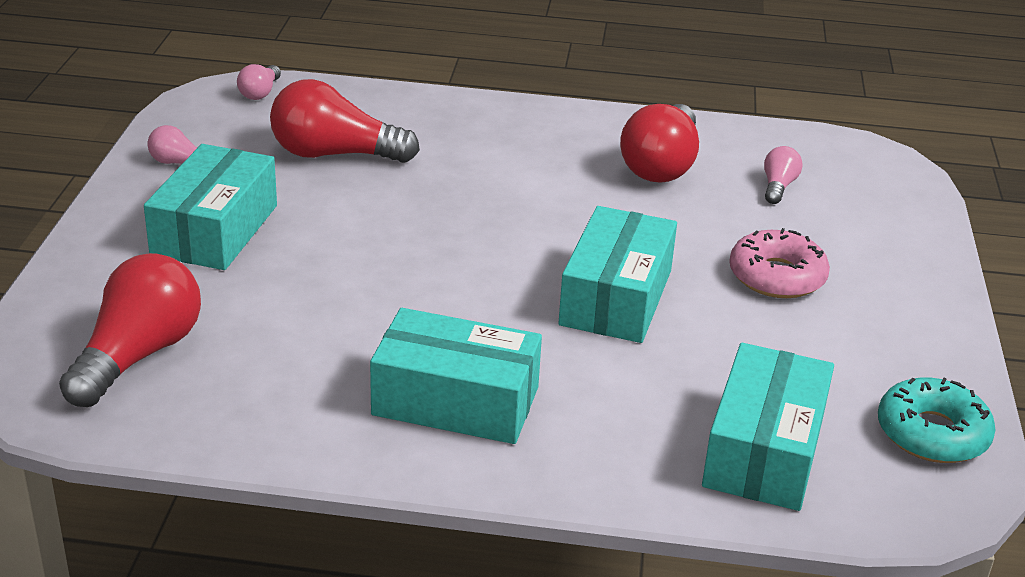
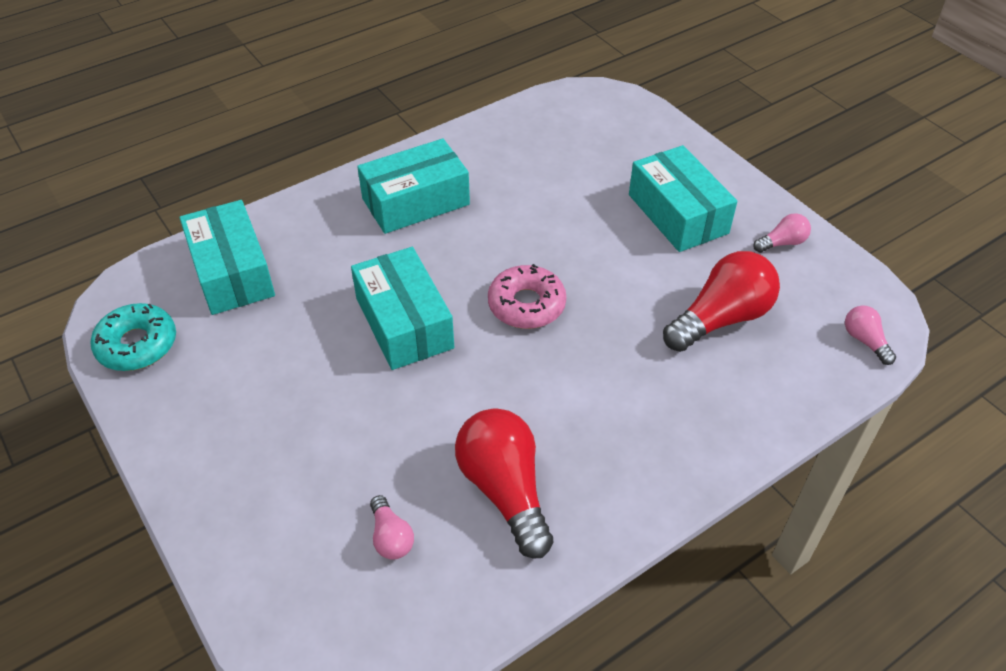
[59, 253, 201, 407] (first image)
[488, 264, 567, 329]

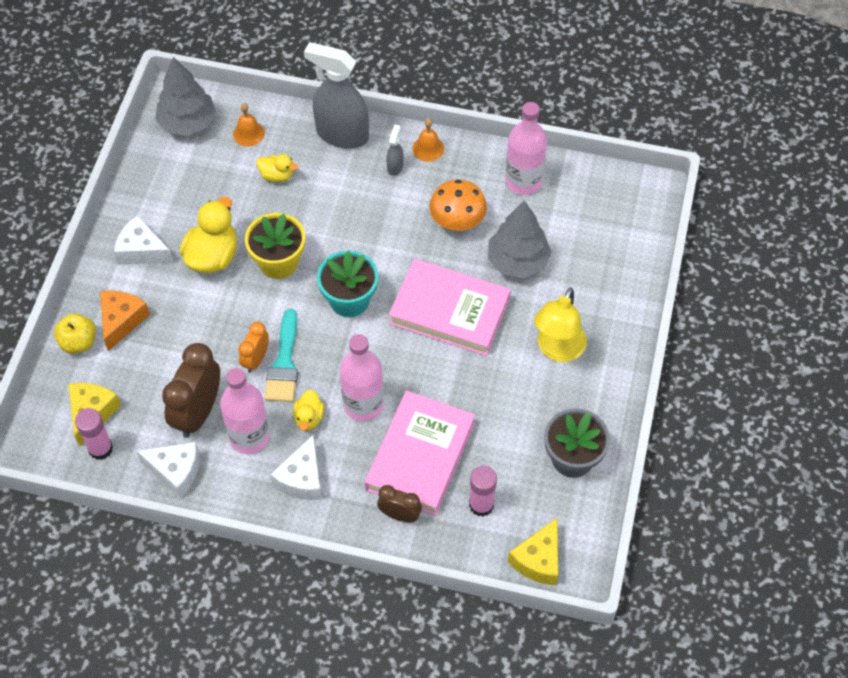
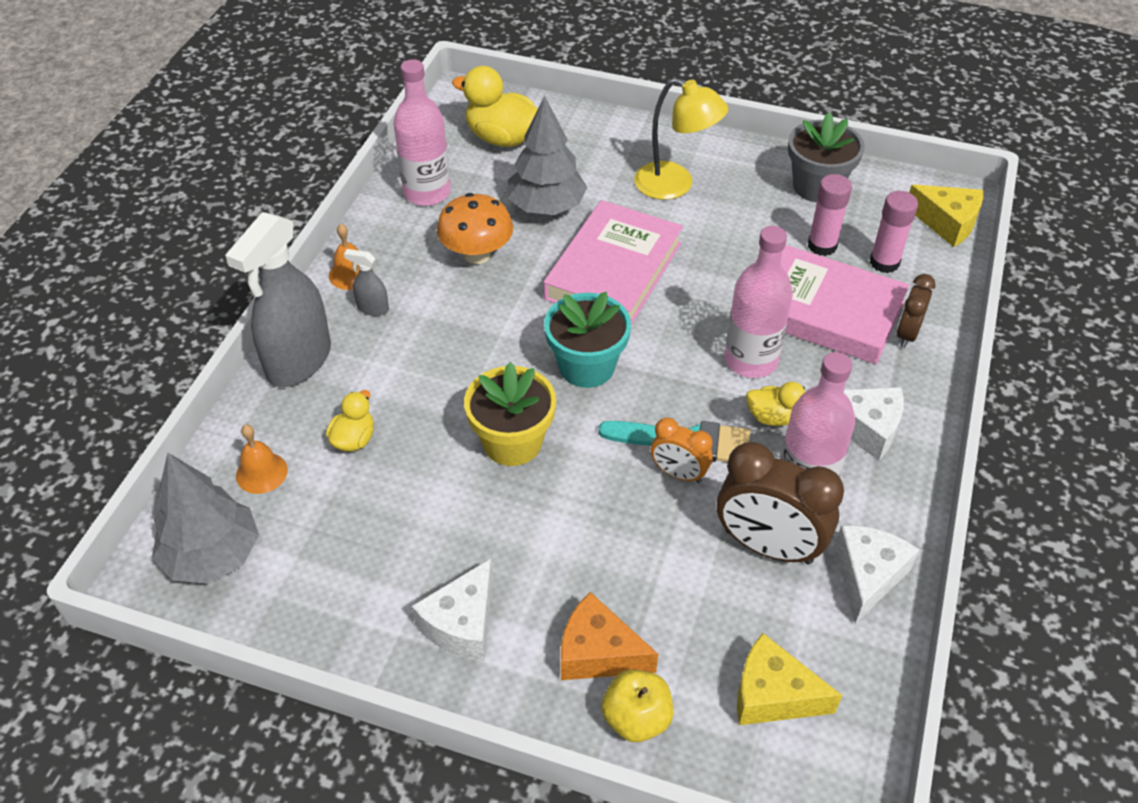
[808, 174, 852, 256]
[452, 66, 538, 147]

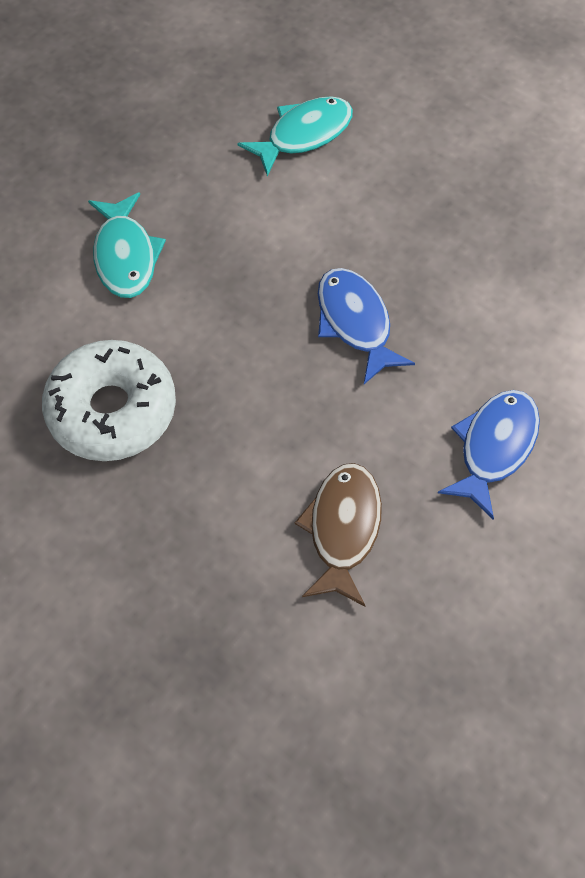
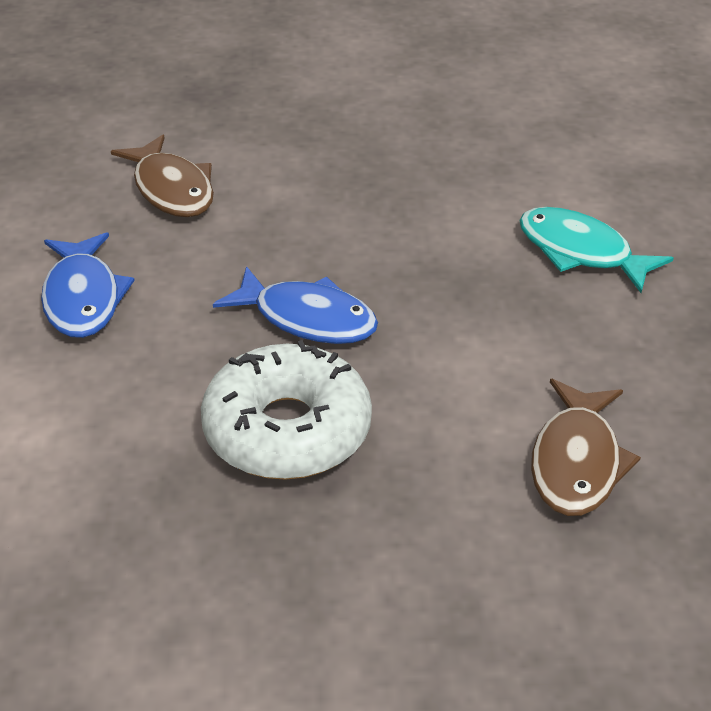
[201, 340, 372, 480]
[531, 379, 641, 516]

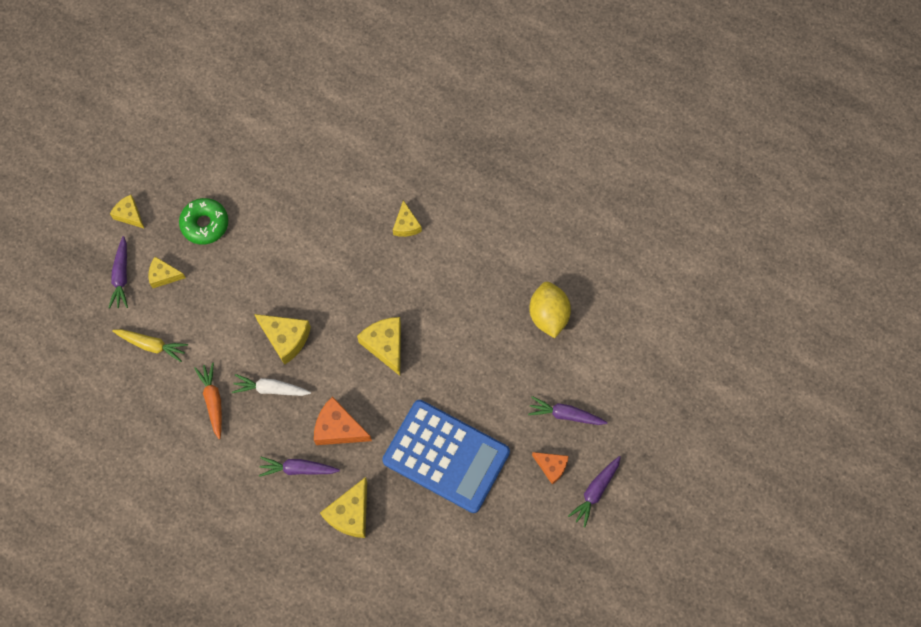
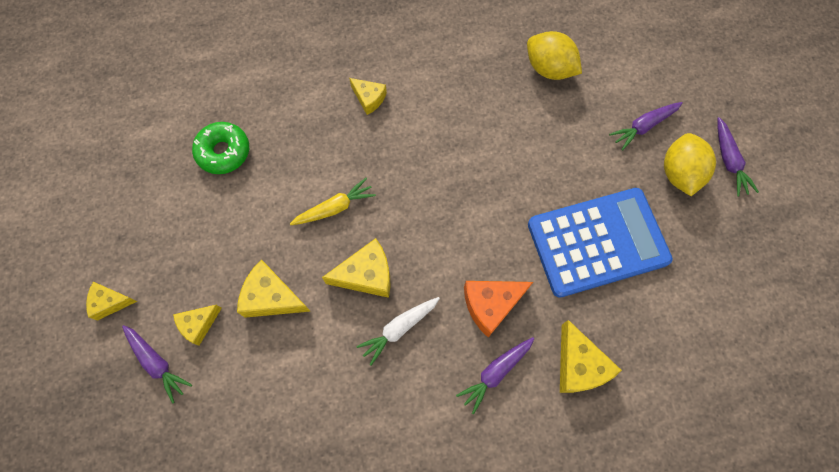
[290, 178, 376, 225]
[192, 122, 249, 174]
[194, 363, 222, 439] (first image)
[237, 259, 310, 318]
[664, 133, 716, 196]

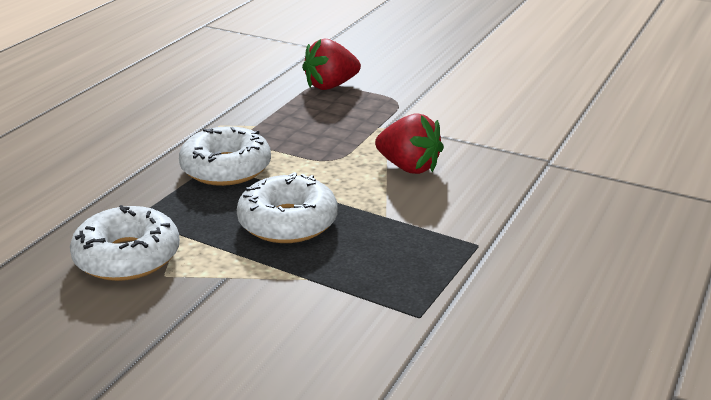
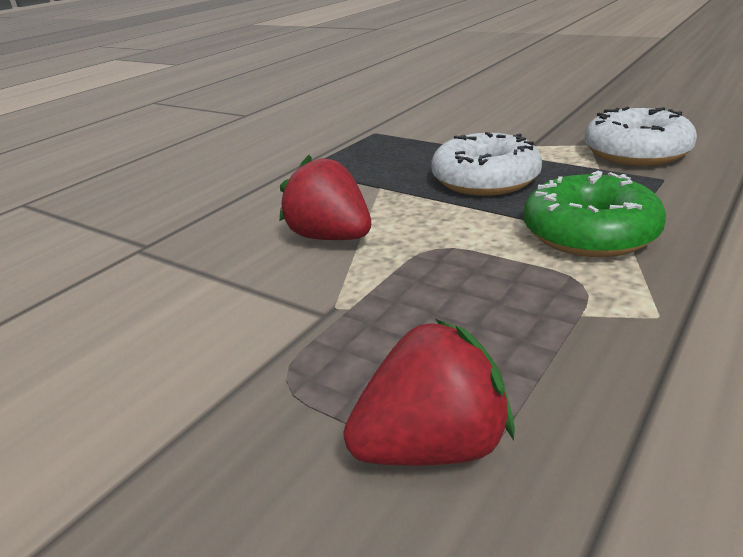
[524, 171, 666, 257]

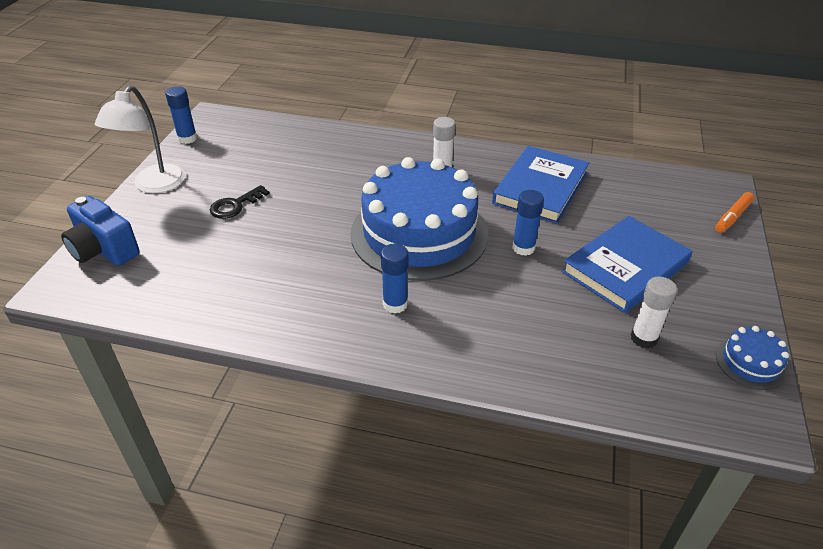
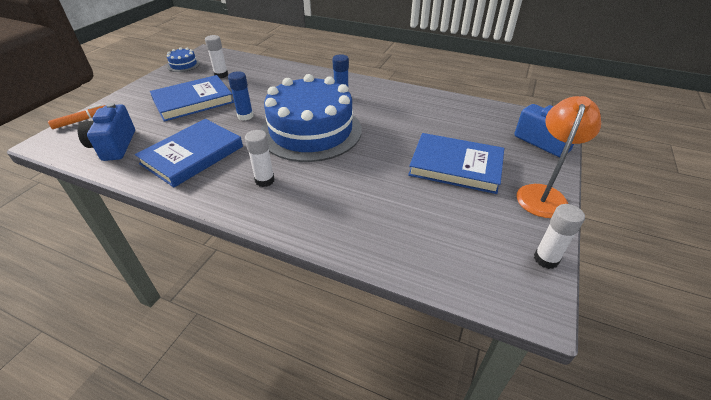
[516, 96, 601, 218]
[534, 204, 585, 269]
[408, 133, 504, 194]
[78, 103, 135, 161]

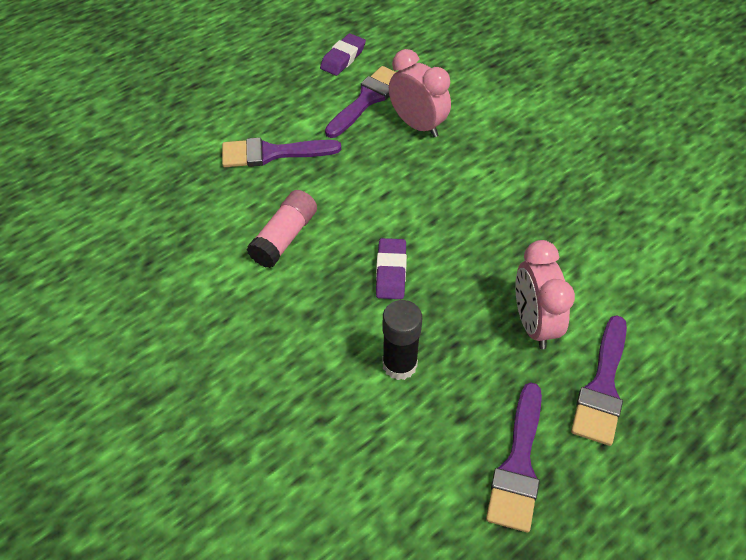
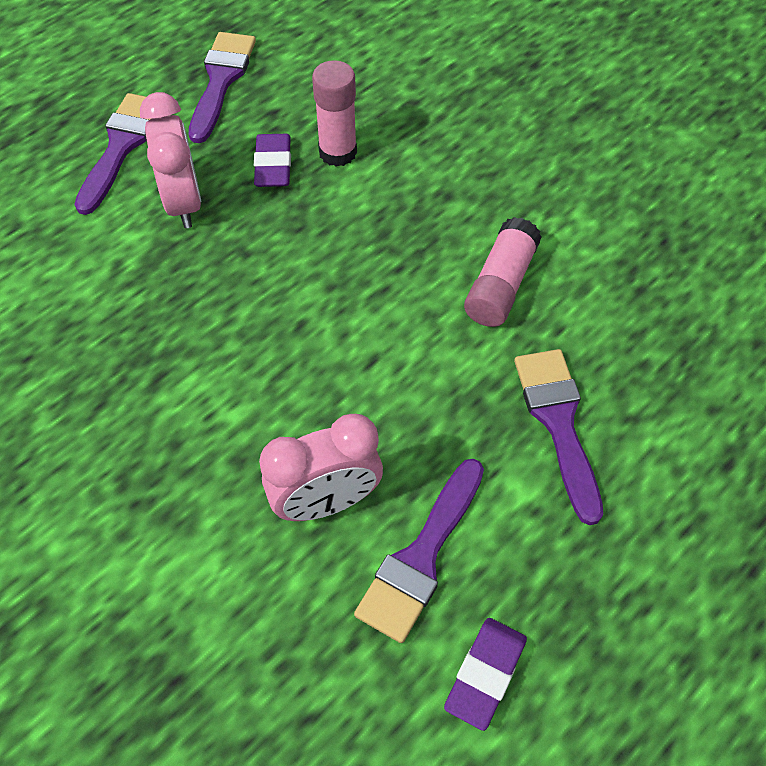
[514, 349, 603, 525]
[254, 134, 291, 187]
[312, 60, 357, 167]
[259, 414, 383, 521]

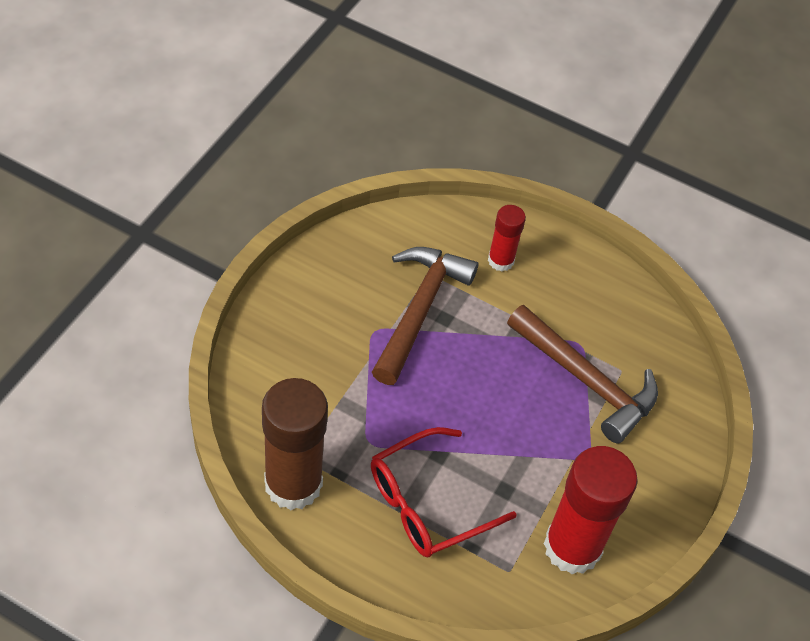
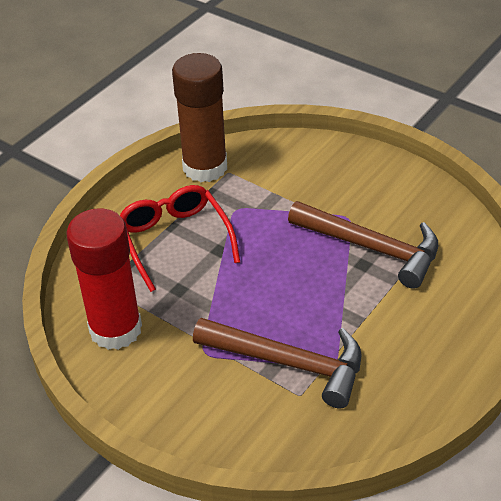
[488, 205, 526, 271] (first image)
[193, 318, 361, 408]

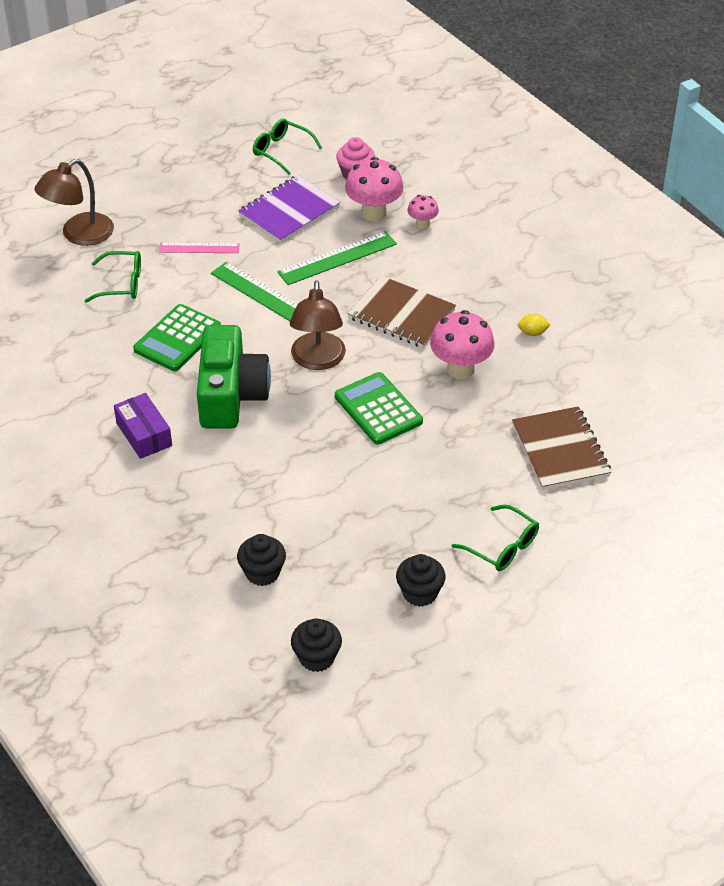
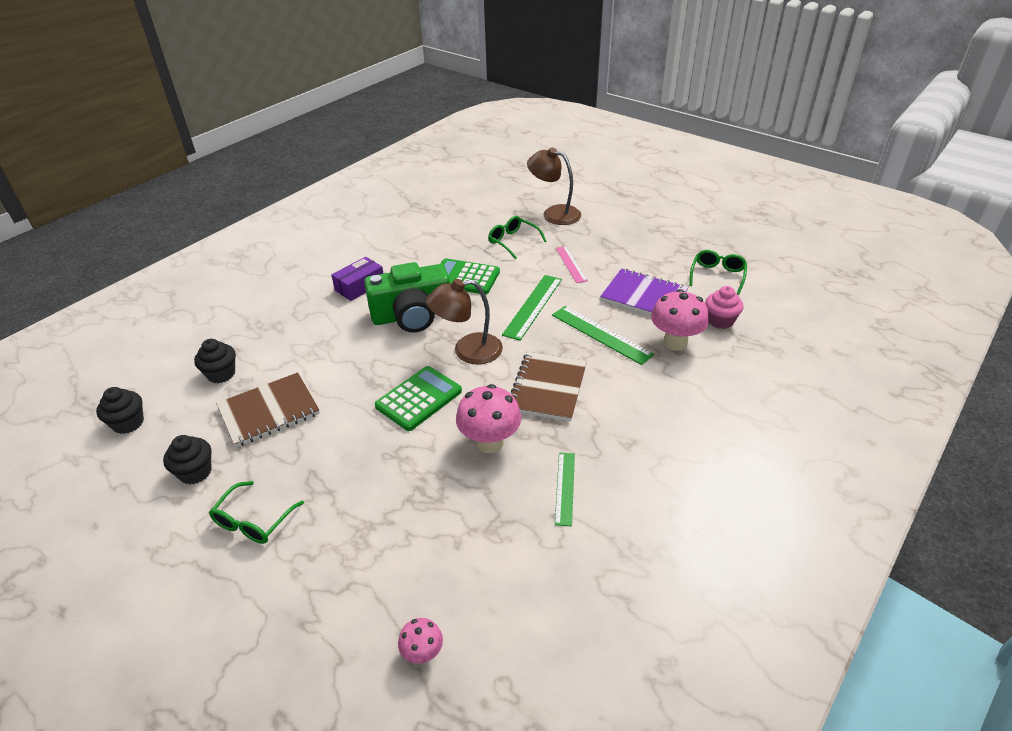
[488, 216, 547, 260]
[398, 618, 443, 664]
[216, 372, 320, 447]
[555, 452, 575, 526]

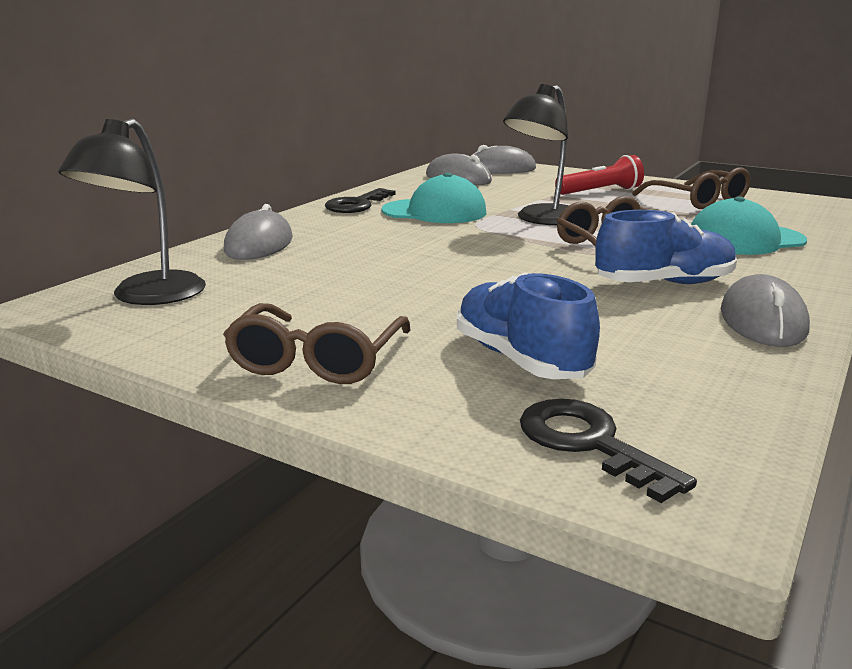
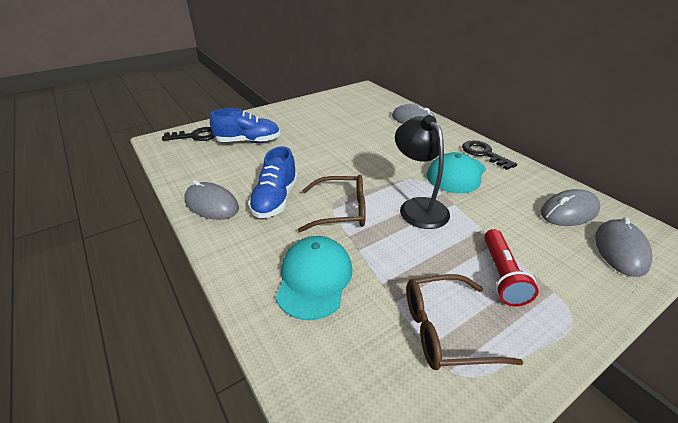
[58, 119, 206, 305] (first image)
[223, 303, 411, 384] (first image)

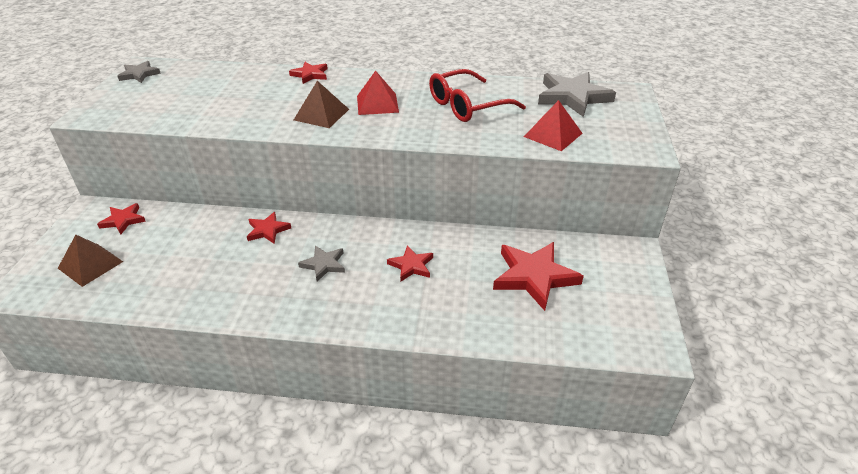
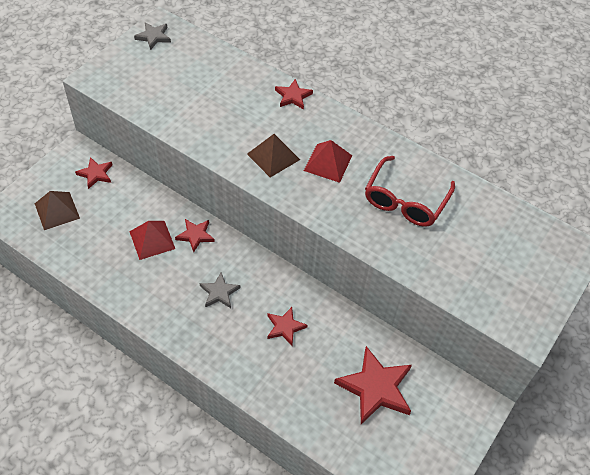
[365, 156, 455, 227]
[129, 221, 175, 260]
[538, 72, 616, 117] (first image)

